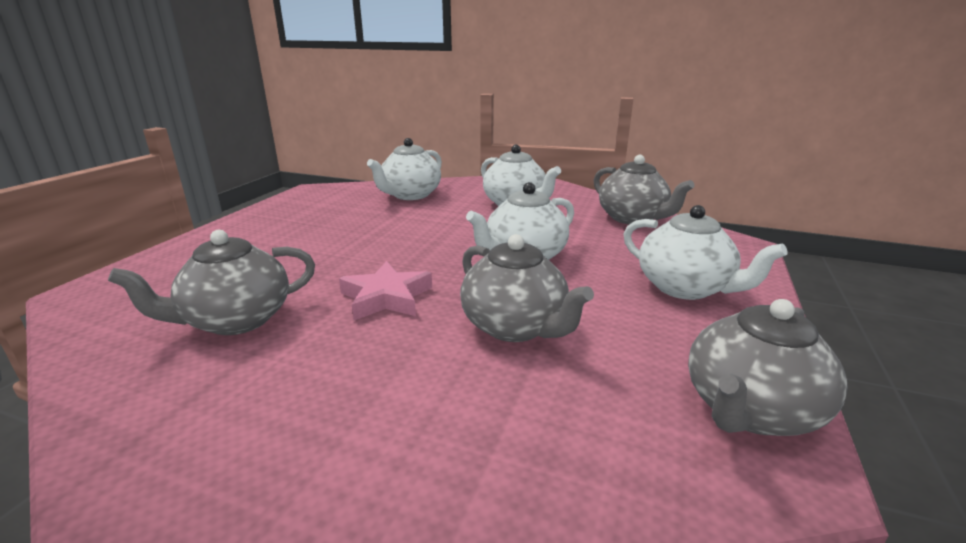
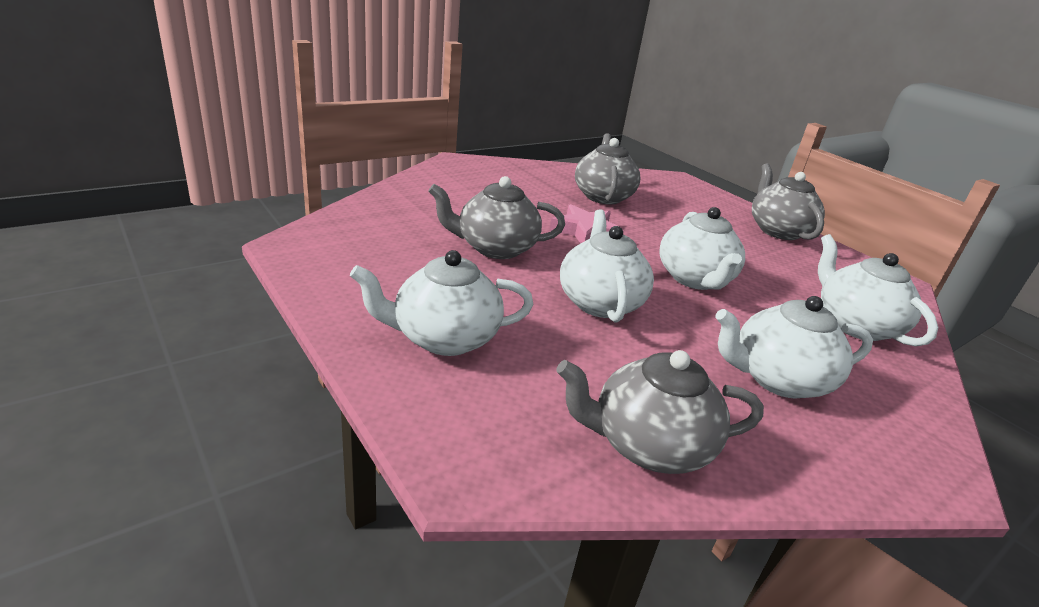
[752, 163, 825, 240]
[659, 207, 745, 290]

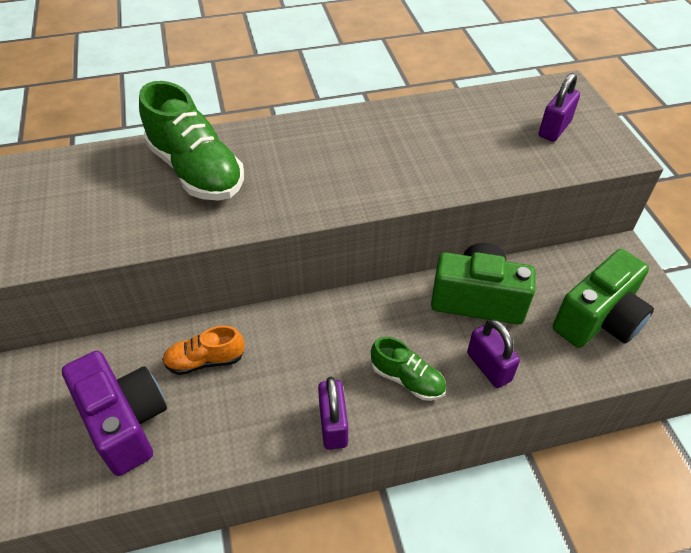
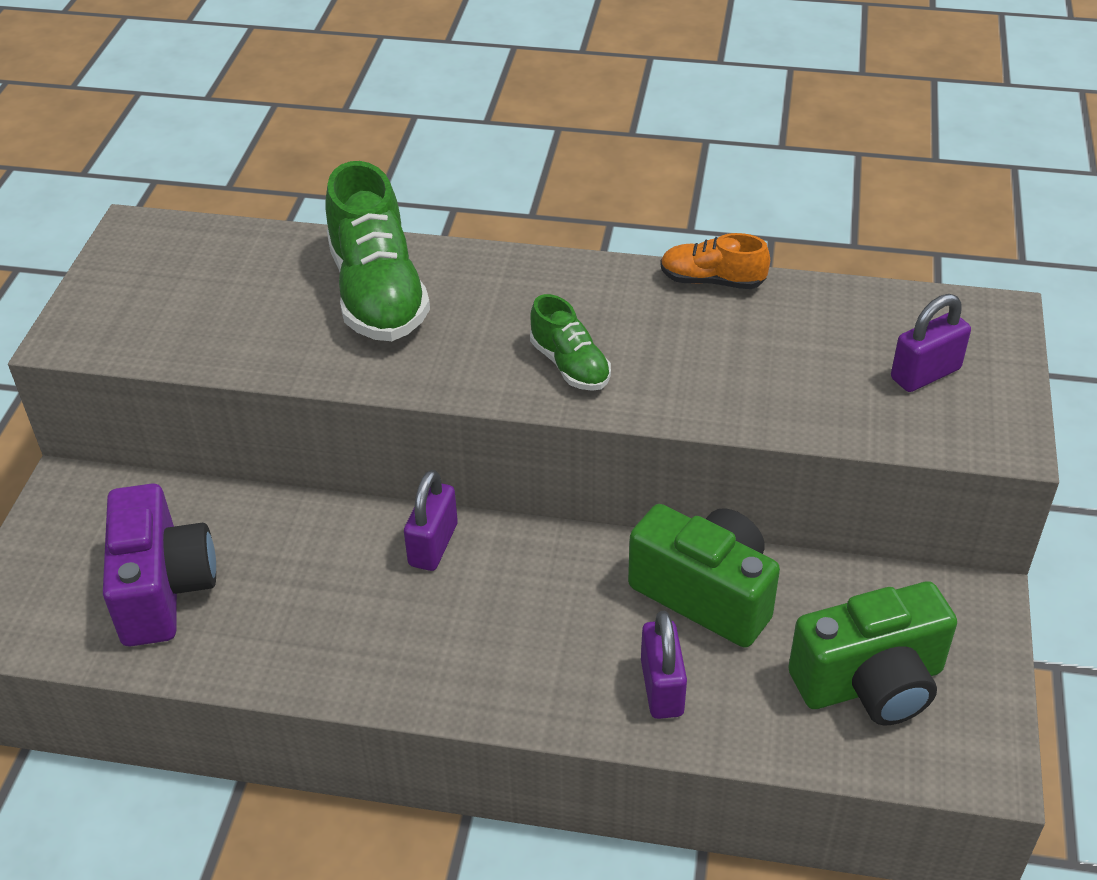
[660, 233, 770, 289]
[404, 470, 458, 571]
[530, 294, 611, 391]

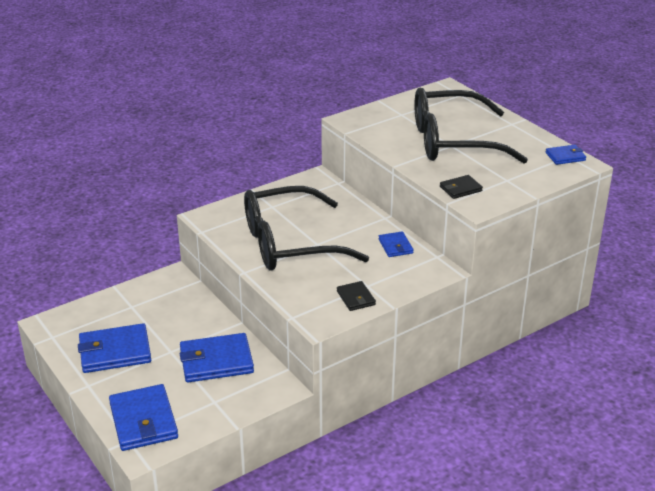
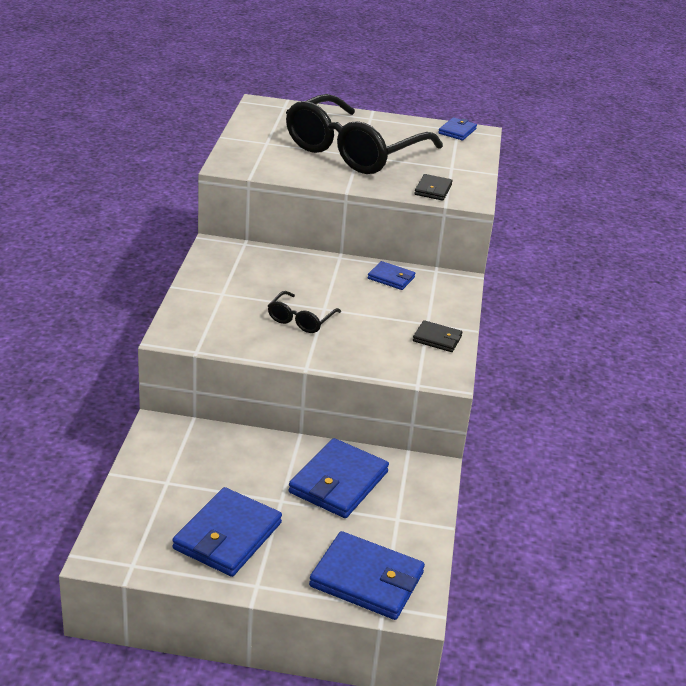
[268, 291, 341, 333]

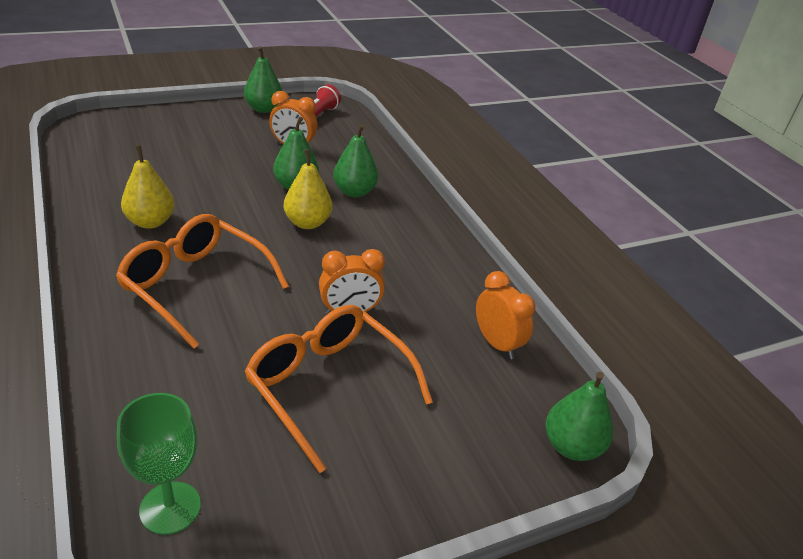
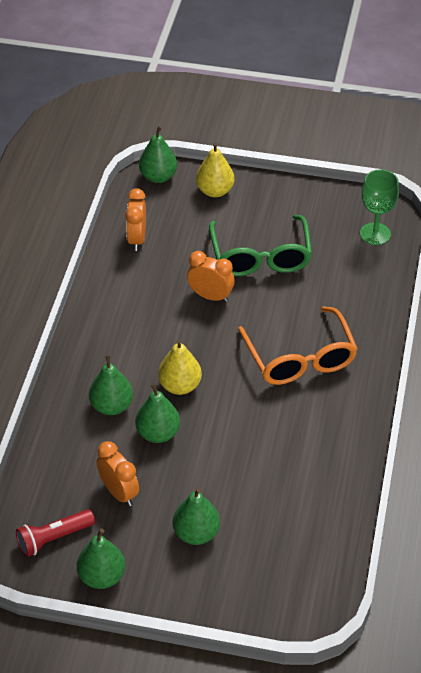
[196, 143, 234, 197]
[209, 215, 312, 276]
[173, 488, 220, 545]

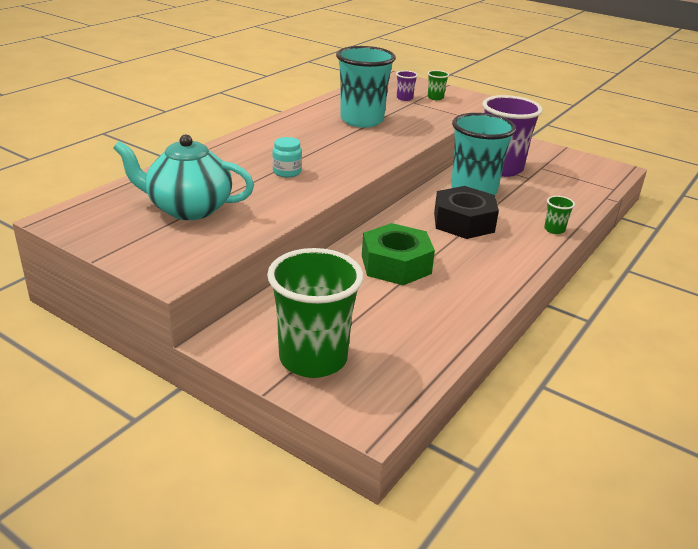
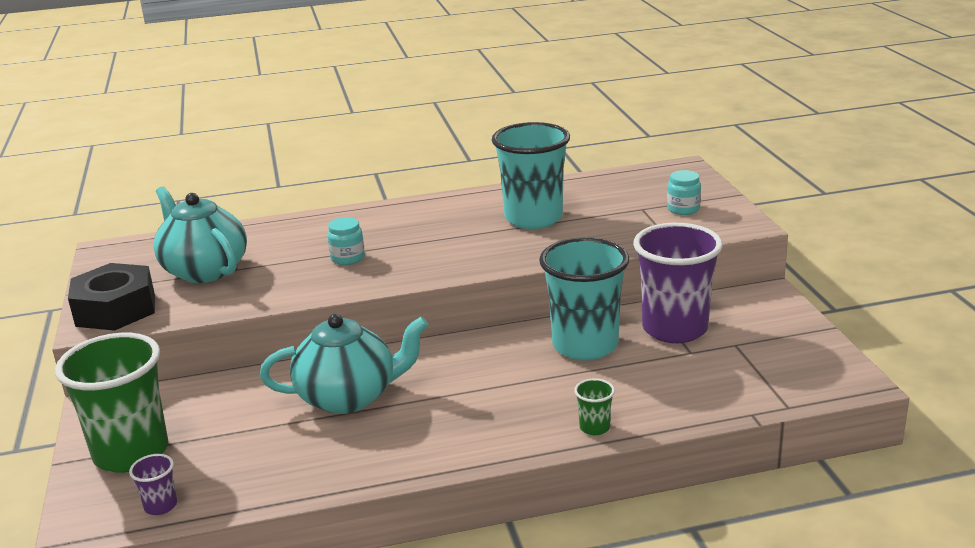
[260, 314, 428, 414]
[129, 454, 177, 515]
[667, 170, 701, 215]
[68, 263, 155, 331]

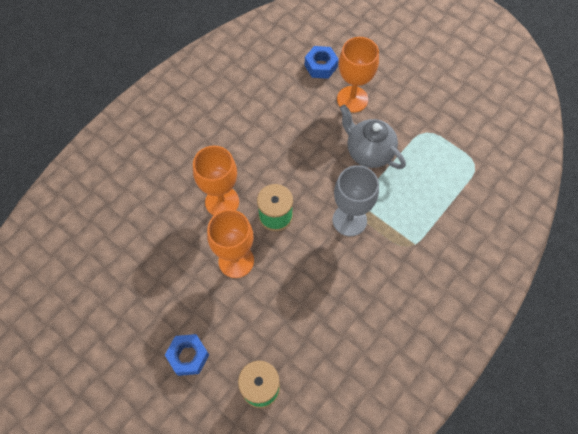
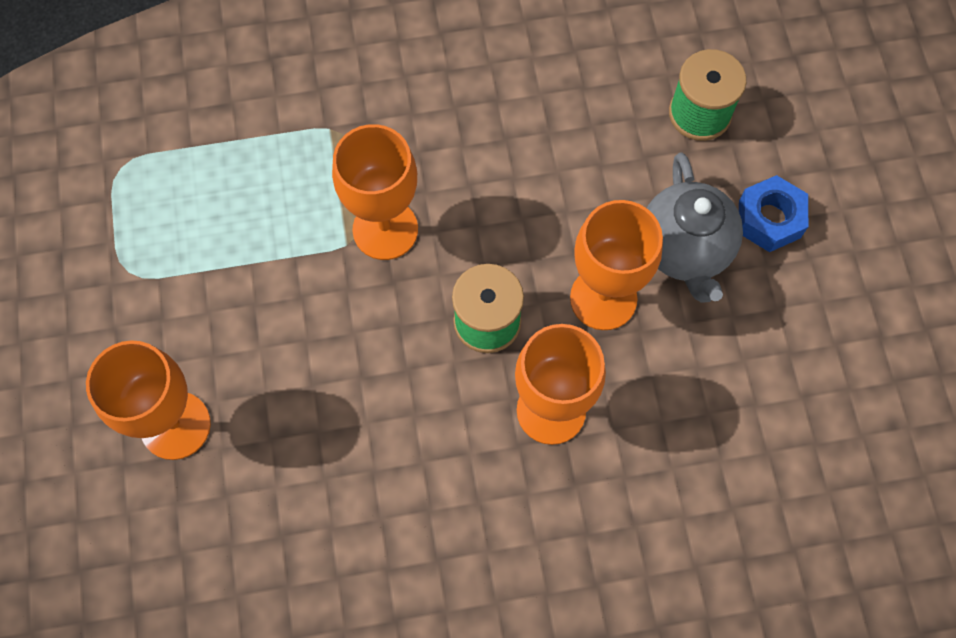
[305, 46, 339, 79] (first image)
[332, 124, 418, 260]
[647, 152, 743, 303]

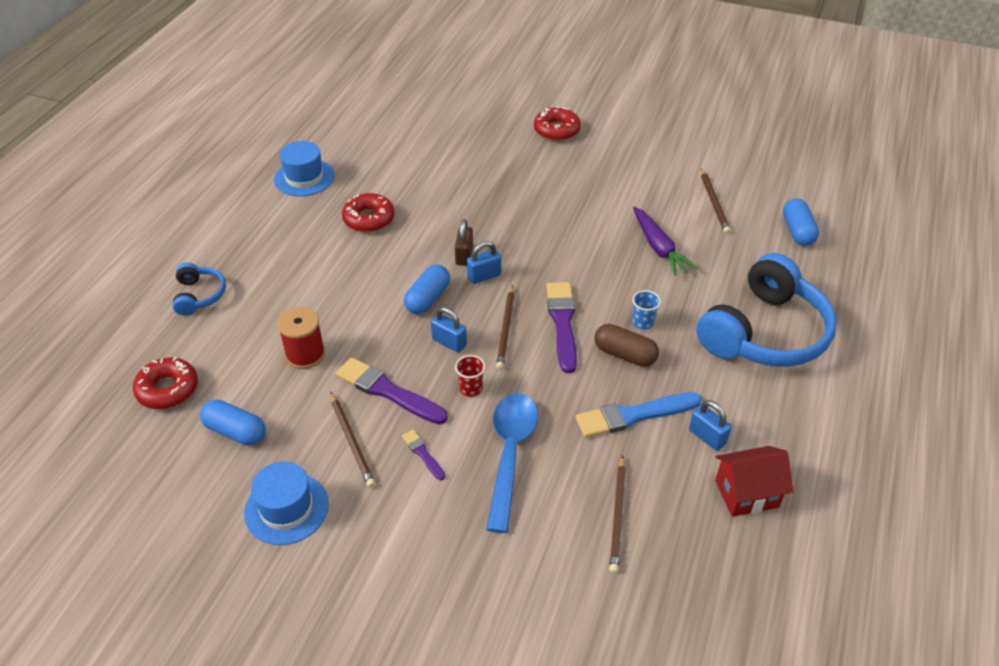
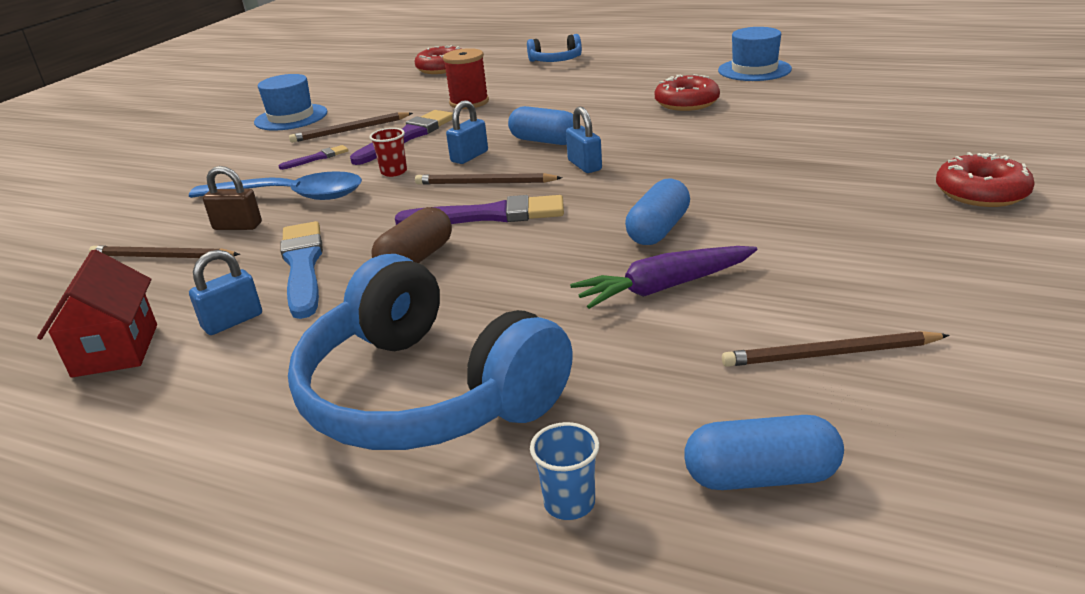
[625, 179, 690, 245]
[203, 166, 262, 230]
[530, 422, 599, 520]

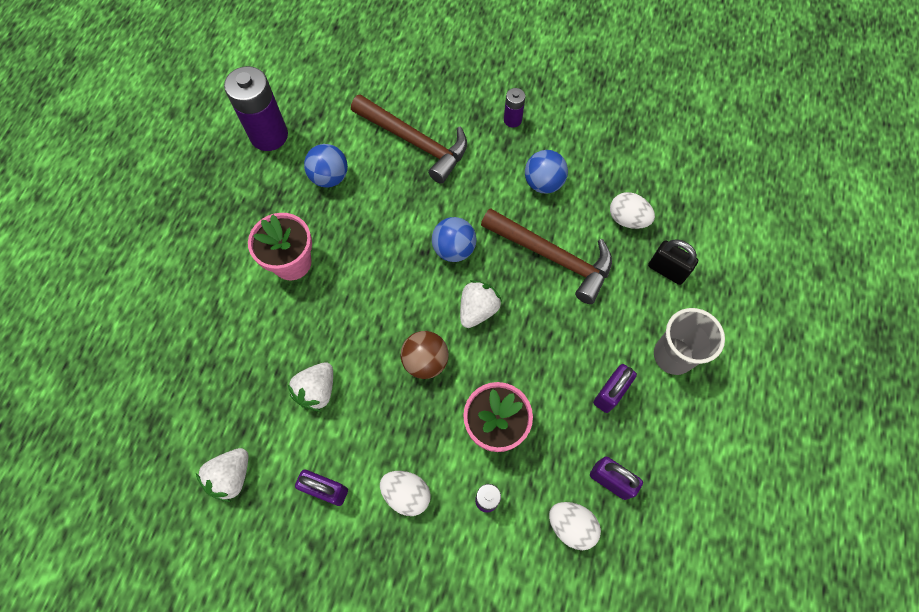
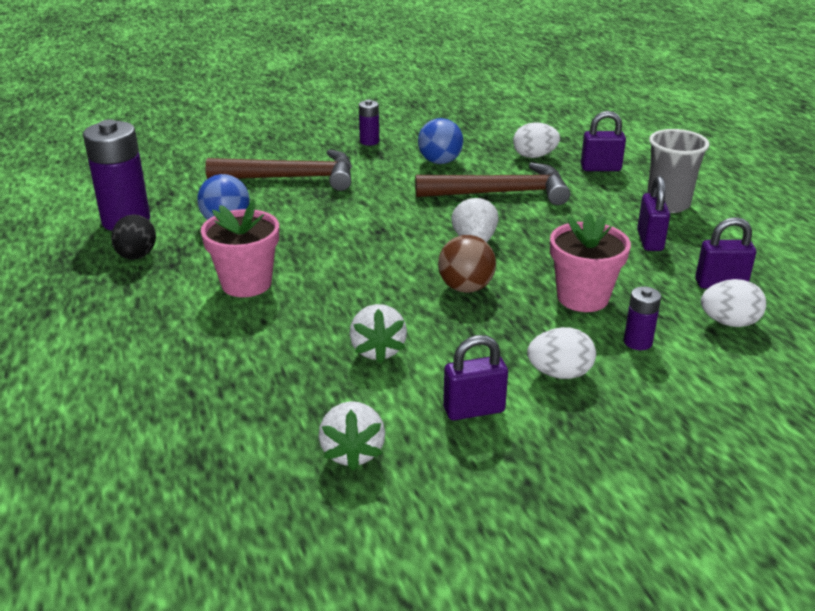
[432, 217, 476, 262] (first image)
[581, 111, 626, 171]
[111, 214, 156, 260]

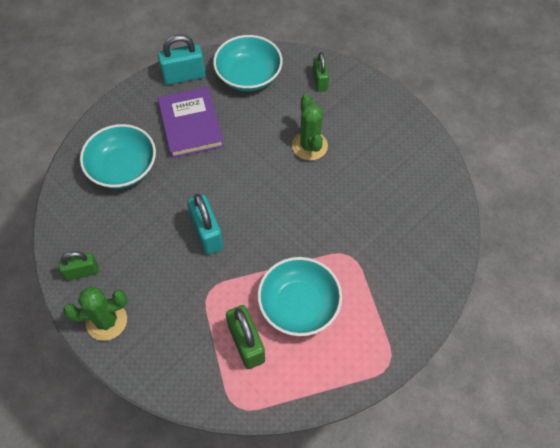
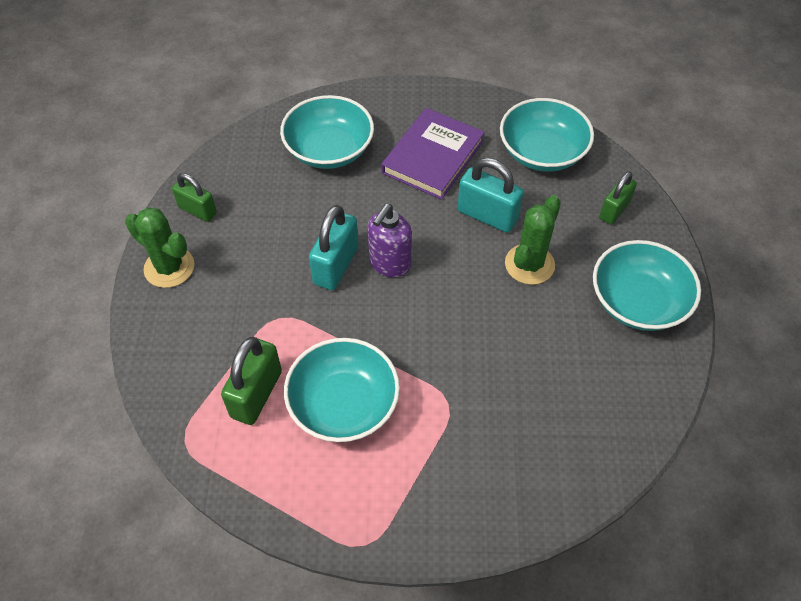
[457, 158, 523, 233]
[368, 204, 412, 277]
[593, 240, 701, 331]

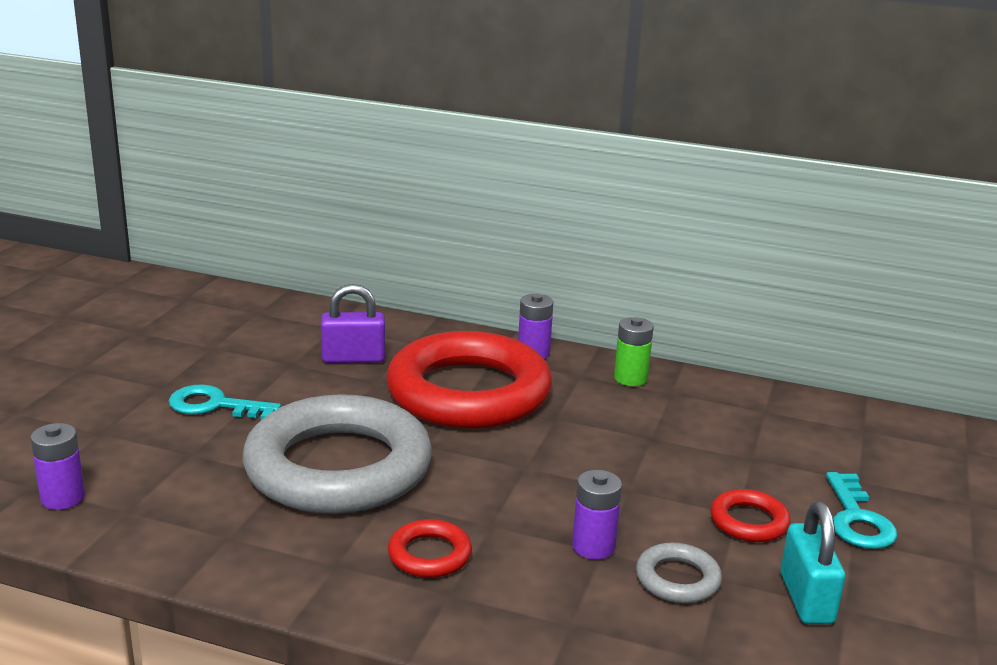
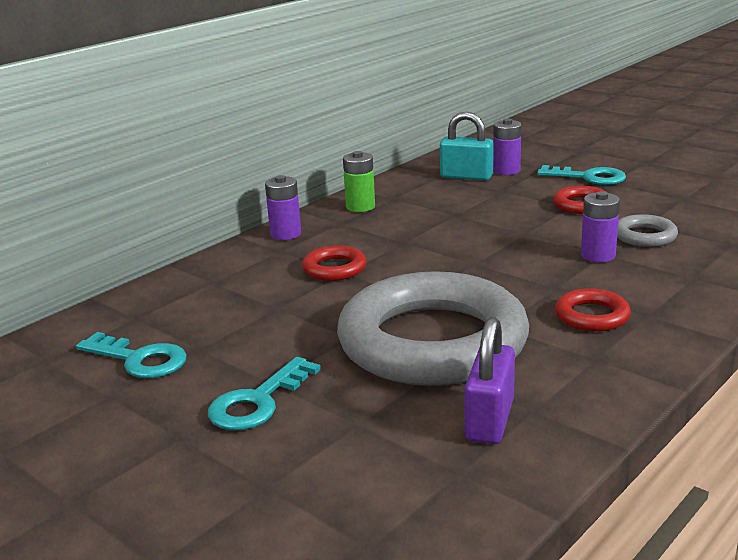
[493, 118, 521, 175]
[464, 317, 515, 444]
[302, 245, 367, 281]
[440, 112, 494, 181]
[76, 332, 187, 378]

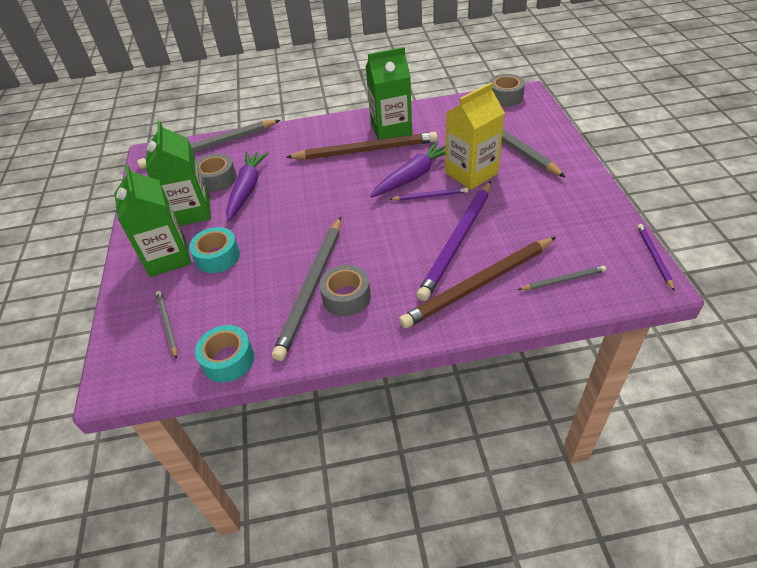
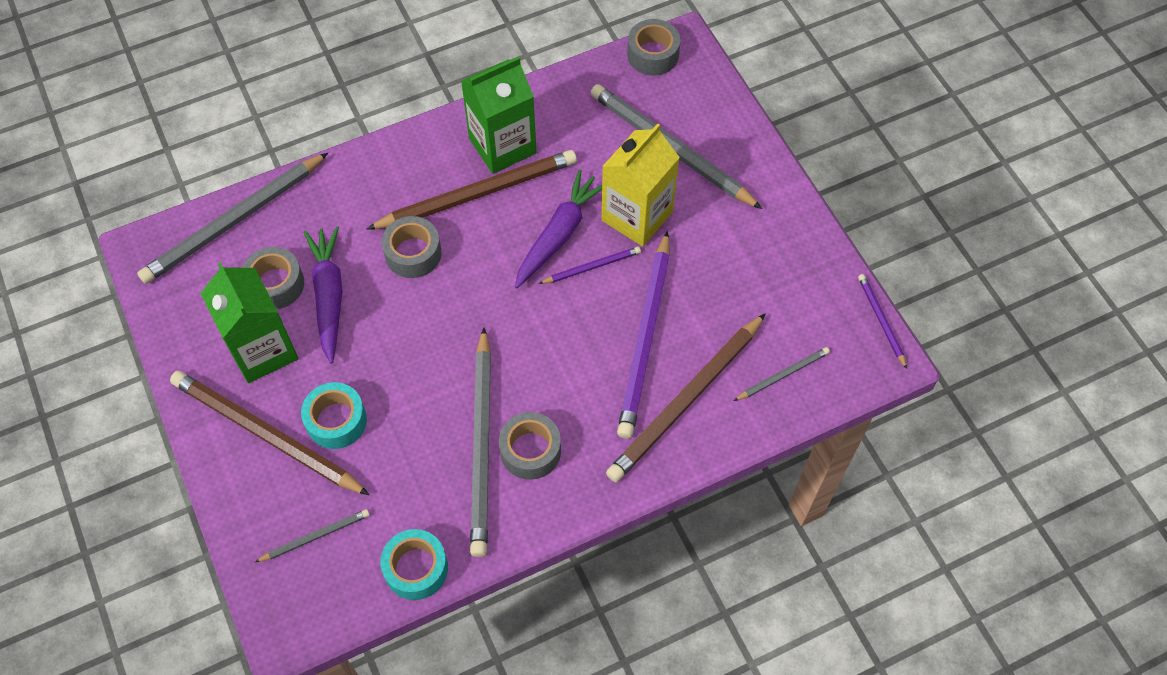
[170, 371, 370, 496]
[255, 509, 370, 562]
[382, 216, 441, 278]

